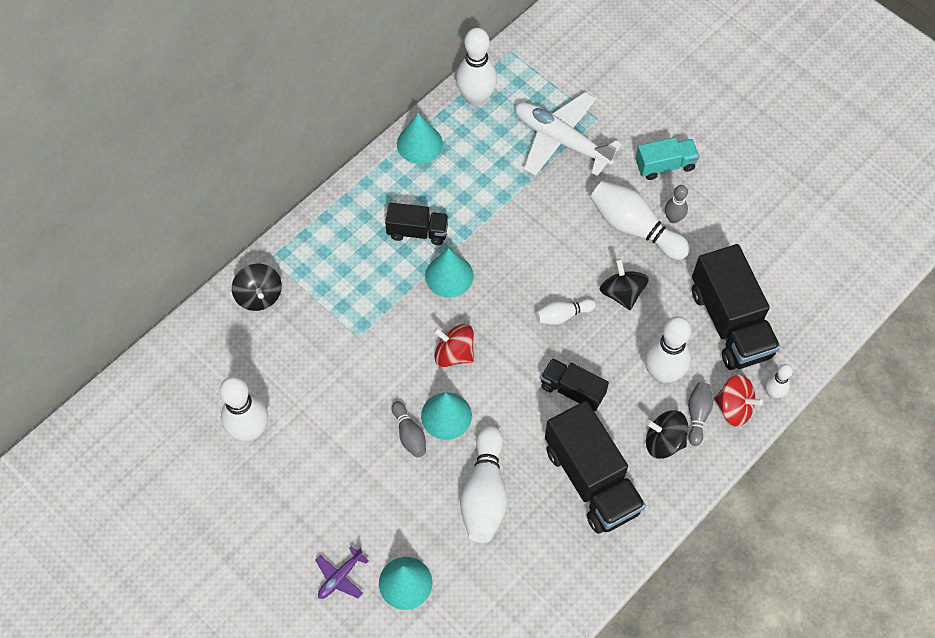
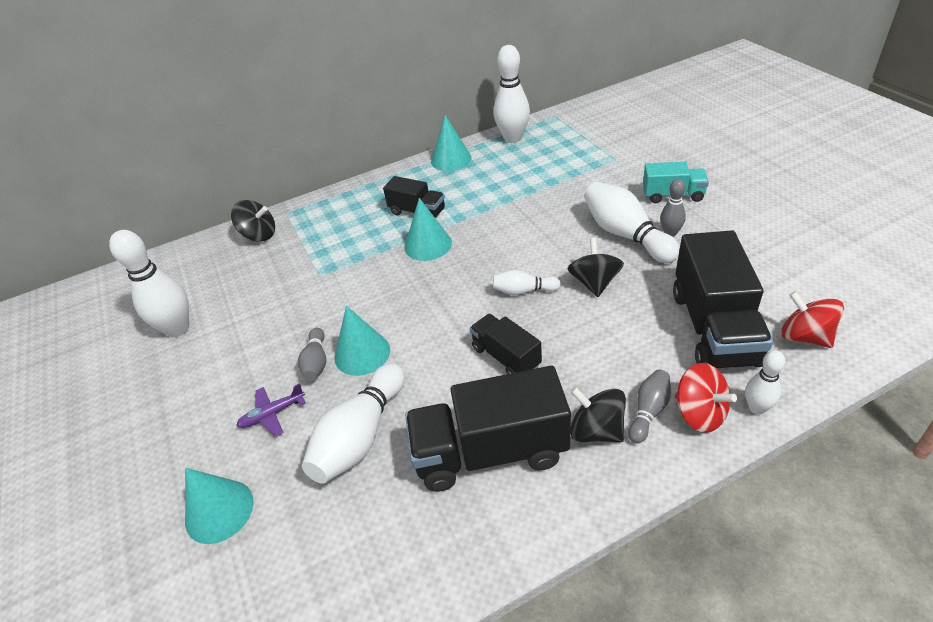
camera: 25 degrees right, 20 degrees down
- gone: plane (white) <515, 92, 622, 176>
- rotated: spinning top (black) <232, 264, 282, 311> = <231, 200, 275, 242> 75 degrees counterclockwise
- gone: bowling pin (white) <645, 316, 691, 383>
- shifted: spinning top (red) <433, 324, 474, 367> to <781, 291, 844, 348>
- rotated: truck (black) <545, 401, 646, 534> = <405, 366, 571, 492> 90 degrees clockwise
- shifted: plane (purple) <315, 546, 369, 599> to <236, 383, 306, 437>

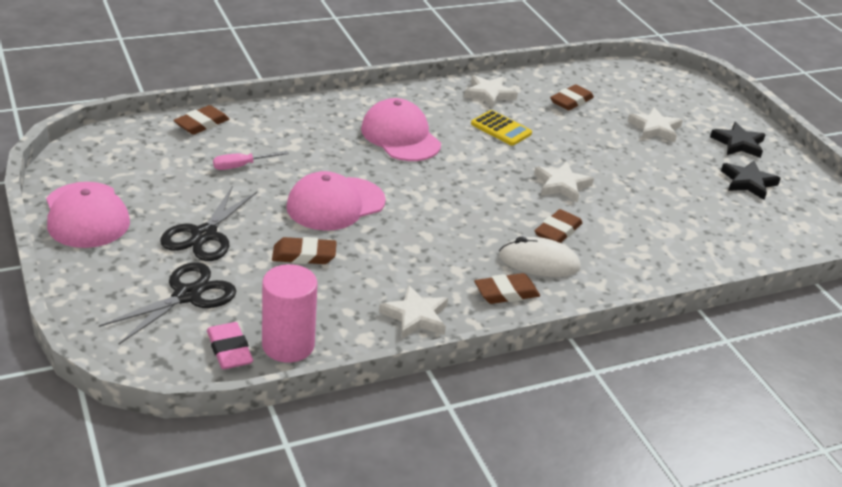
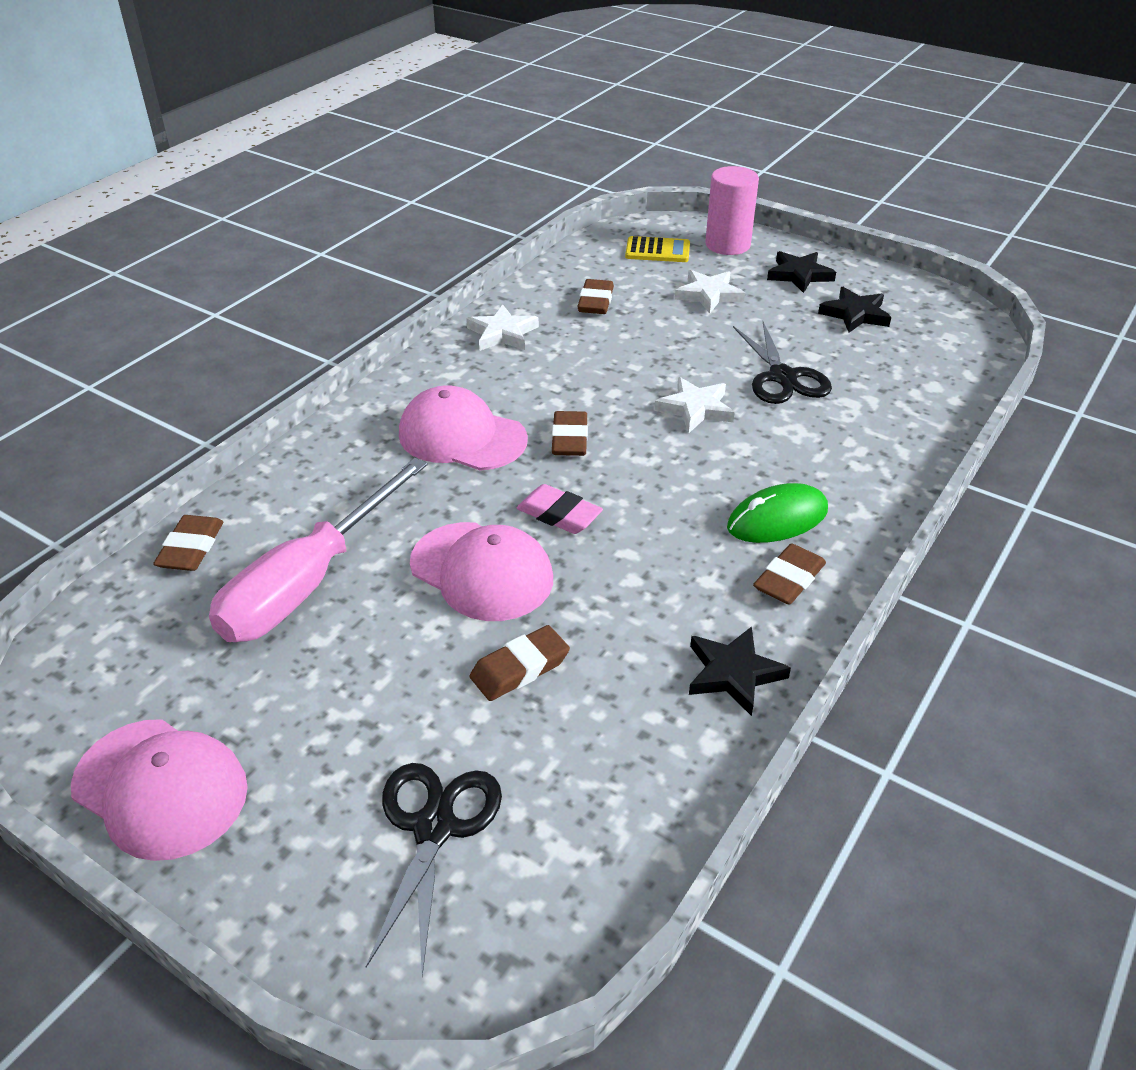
camera: 30 degrees left, 5 degrees up
- shifted: calculator (yellow) <471, 110, 532, 146> to <625, 236, 690, 262>
- scaled: screwdriver (pink) <213, 151, 289, 170> = <209, 458, 428, 642> x2.47
- rotated: cap (pink) <286, 171, 386, 231> = <410, 522, 553, 621> 75 degrees counterclockwise
- shifted: scissors (black) <160, 185, 257, 261> to <733, 322, 832, 404>
- shifted: eraser (brown) <535, 209, 582, 243> to <552, 411, 588, 456>
- repainted: mouse (white) <499, 237, 581, 277> to mouse (green) <727, 483, 828, 543>
- shifted: cylinder (pink) <262, 264, 317, 363> to <705, 166, 759, 255>
- repainted: star (white) <379, 285, 448, 339> to star (black) <689, 627, 791, 716>
- shifted: eraser (pink) <207, 322, 253, 369> to <517, 484, 603, 534>

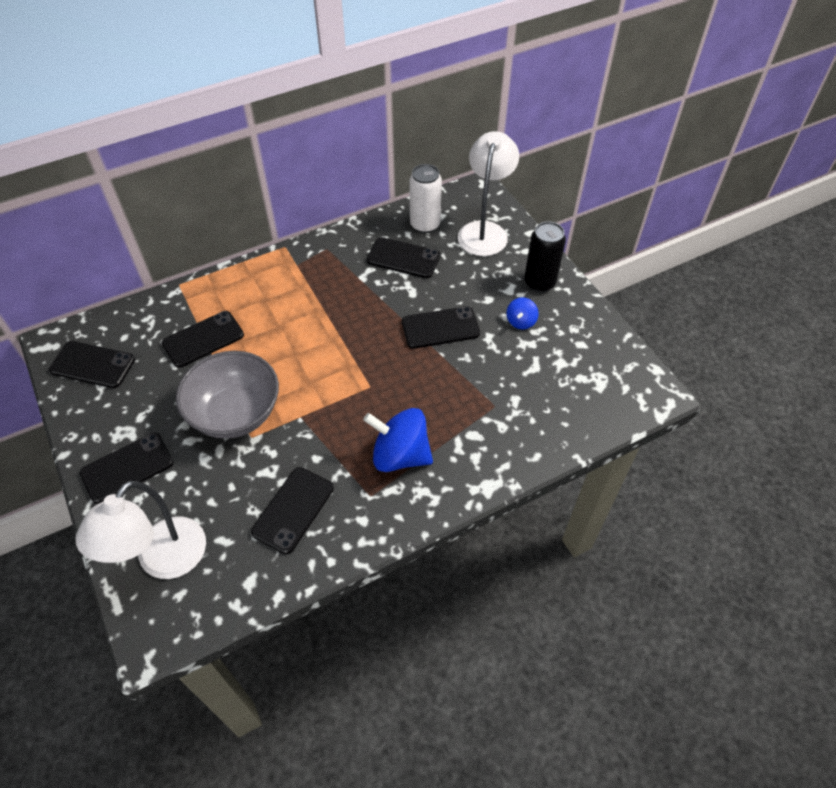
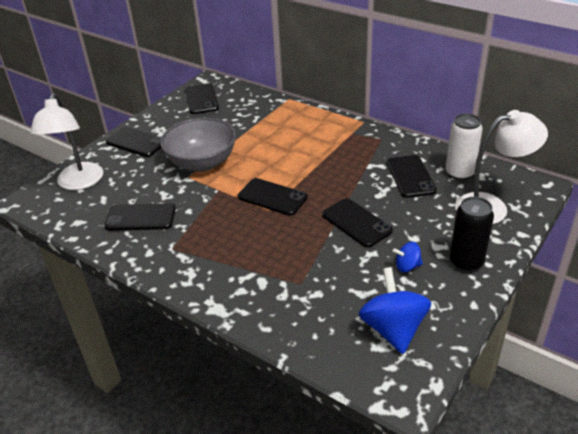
camera: 65 degrees right, 15 degrees down
- shifted: phone (black) <161, 311, 244, 368> to <238, 178, 308, 216>
- shifted: spinning top (blue) <363, 408, 433, 472> to <359, 267, 431, 354>
- rotated: lamp (white) <76, 481, 206, 579> = <30, 93, 103, 190> 90 degrees counterclockwise

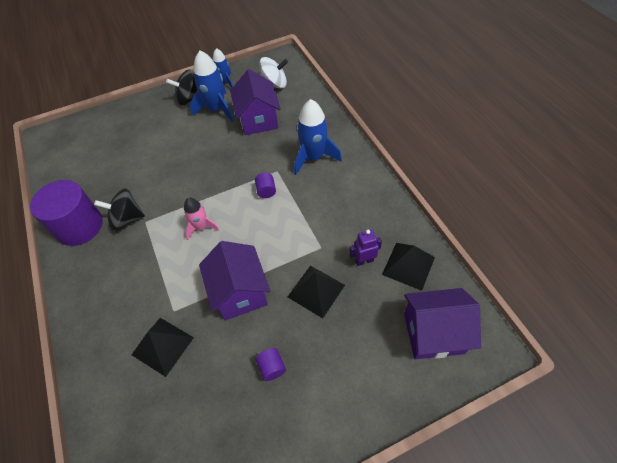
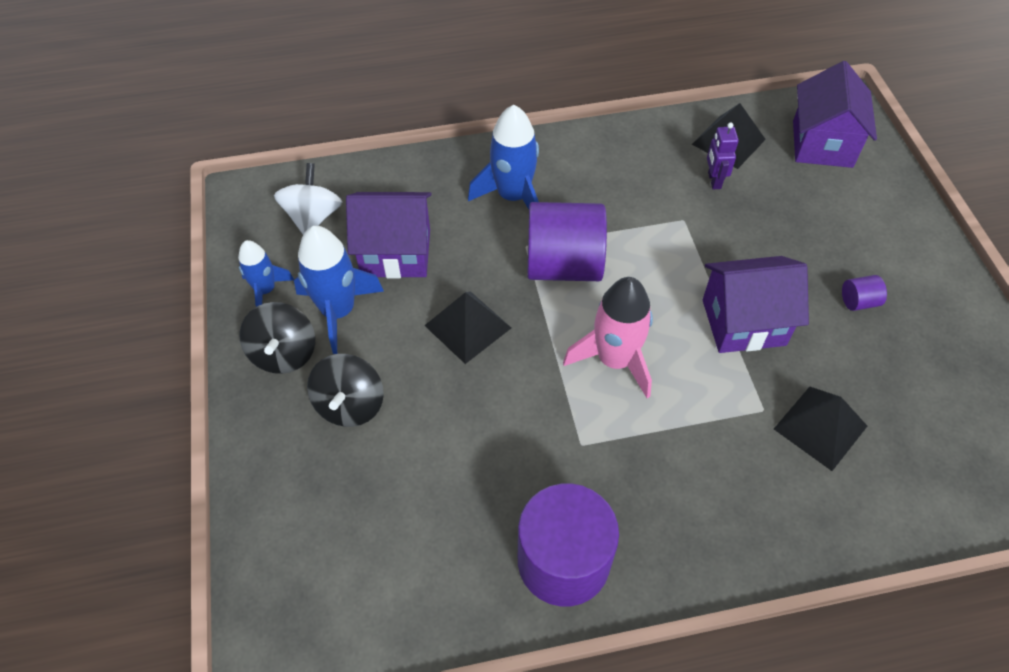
camera: 80 degrees left, 0 degrees up
- scaled: cylinder (purple) <255, 173, 276, 198> = <527, 202, 607, 281> x2.46
- shifted: spinning top (black) <94, 188, 145, 231> to <307, 354, 384, 427>
- scaled: rocket (pink) <184, 197, 220, 240> = <563, 277, 653, 398> x1.65
- shifted: pyramid (black) <287, 266, 345, 318> to <424, 291, 511, 364>

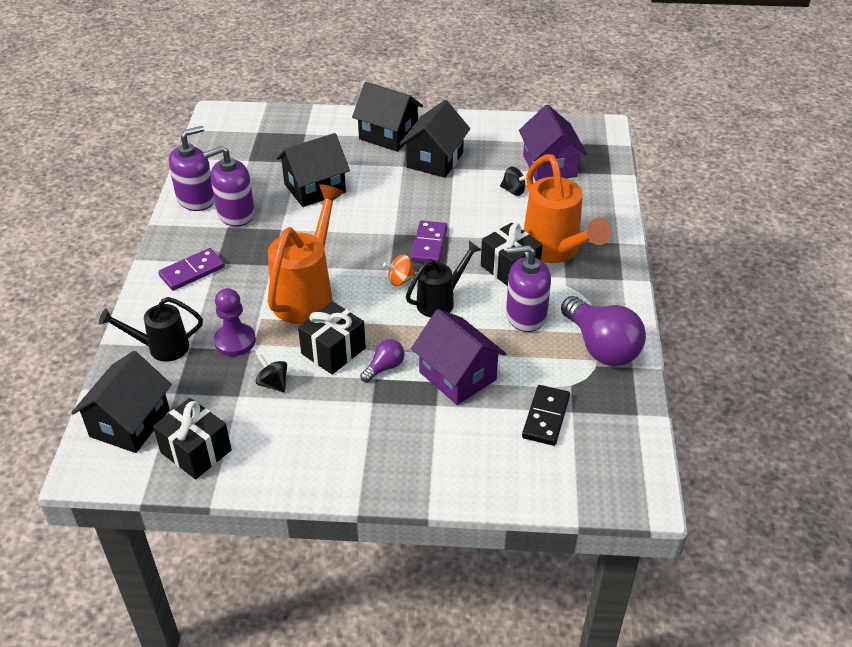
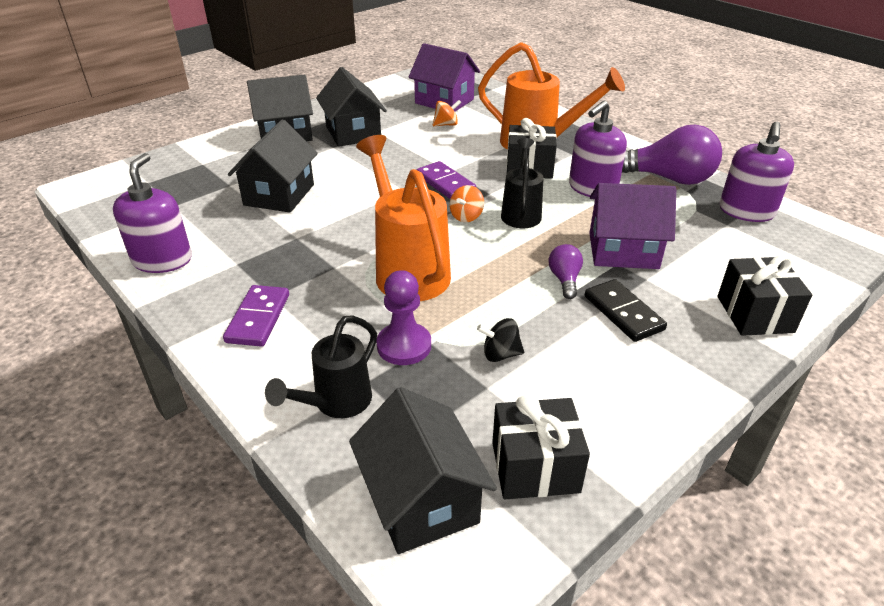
camera: 45 degrees left, 5 degrees down
- shifted: soap dispenser (purple) <203, 146, 255, 226> to <719, 122, 794, 222>
- repainted: spinning top (black) <500, 167, 526, 196> to spinning top (orange) <433, 100, 461, 126>
- shifted: gift (black) <298, 301, 366, 374> to <717, 255, 812, 336>
- shifted: domino (black) <522, 385, 570, 446> to <585, 279, 667, 342>

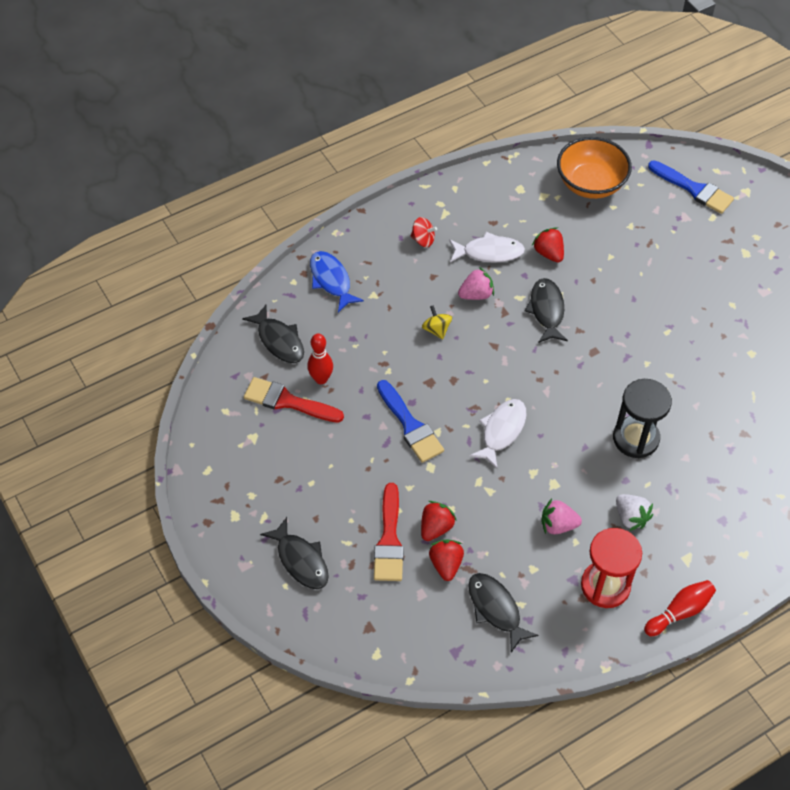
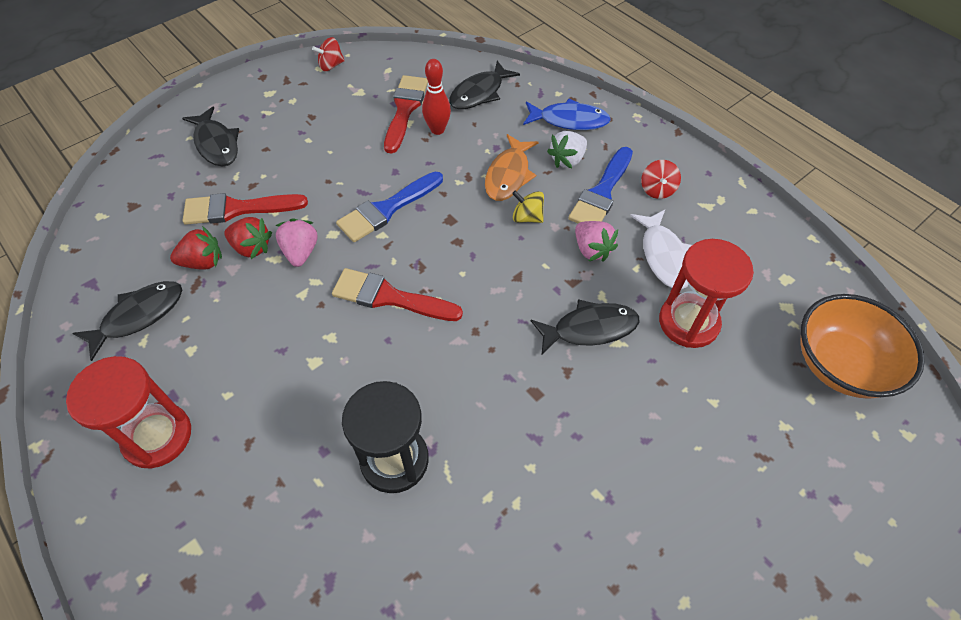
camera: 80 degrees right, 0 degrees up
- shifted: brush (blue) <648, 160, 734, 214> to <568, 147, 633, 223>
- swapped: strawberry (red) <532, 227, 564, 262> to hourglass (red) <659, 239, 754, 348>
- rotated: fish (blue) <310, 251, 364, 312> = <523, 99, 611, 130> 45 degrees clockwise
- rotated: spinning top (yellow) <422, 305, 452, 339> = <512, 190, 544, 223> 120 degrees counterclockwise
- swapped: fish (white) <469, 399, 527, 469> to brush (red) <332, 268, 463, 321>
- shifted: strawberry (white) <616, 494, 653, 531> to <547, 131, 587, 168>
- shifted: strawberry (pink) <541, 499, 582, 534> to <275, 219, 318, 267>
- rotated: fish (black) <260, 517, 329, 589> = <182, 107, 239, 167> 75 degrees counterclockwise
- gone: bowling pin (red) <644, 580, 716, 636>
- new: spinning top (red) <312, 37, 345, 71>
- new: fish (orange) <485, 134, 539, 201>

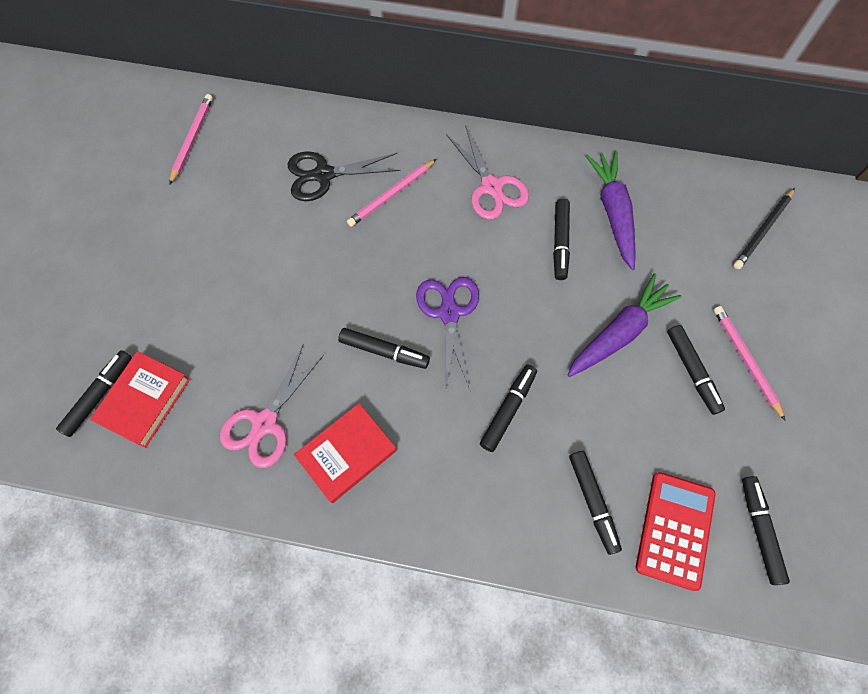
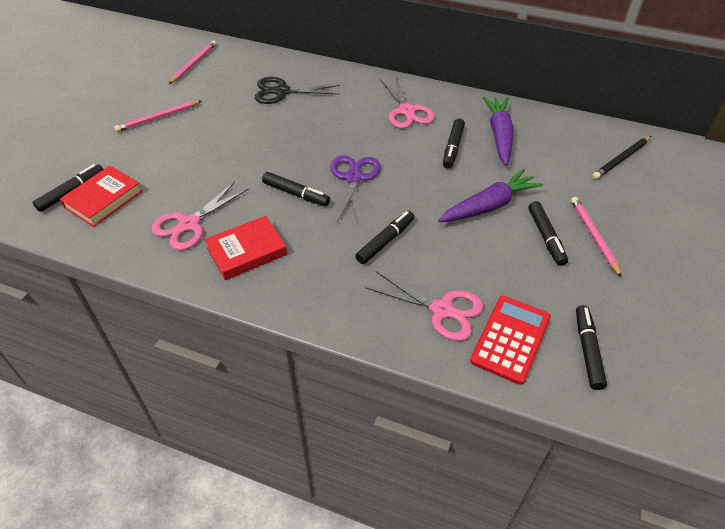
camera: 10 degrees right, 20 degrees down
- shifted: pencil (pink) <347, 159, 436, 227> to <114, 101, 202, 132>
- swapped: marker (black) <569, 451, 622, 555> to scissors (pink) <365, 271, 483, 341>

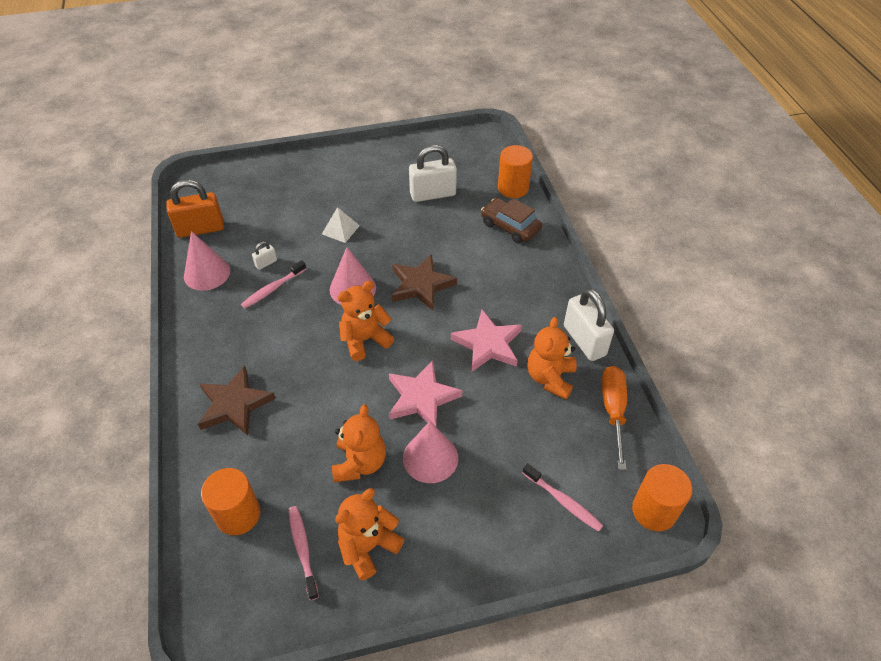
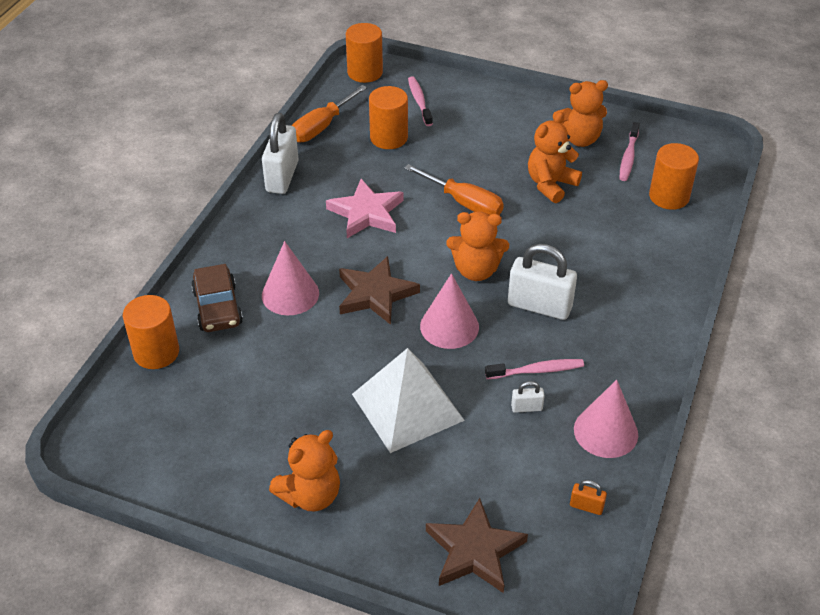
camera: 145 degrees left, 5 degrees down
- shifted: padlock (white) <409, 145, 457, 202> to <508, 244, 577, 320>
- scaled: padlock (orange) <166, 180, 224, 238> = <570, 480, 607, 515> x0.45
- scaled: pyramid (white) <322, 207, 360, 243> = <352, 348, 465, 453> x2.06
- shifted: teddy bear (orange) <527, 317, 577, 399> to <269, 430, 340, 511>
- swapped: star (pink) <389, 360, 462, 426> to screwdriver (orange) <404, 164, 504, 215>
- shifted: star (brown) <198, 366, 276, 436> to <426, 498, 528, 593>
- shifted: cone (pink) <403, 421, 458, 483> to <262, 241, 319, 315>
- new: cylinder (orange) <369, 86, 408, 149>

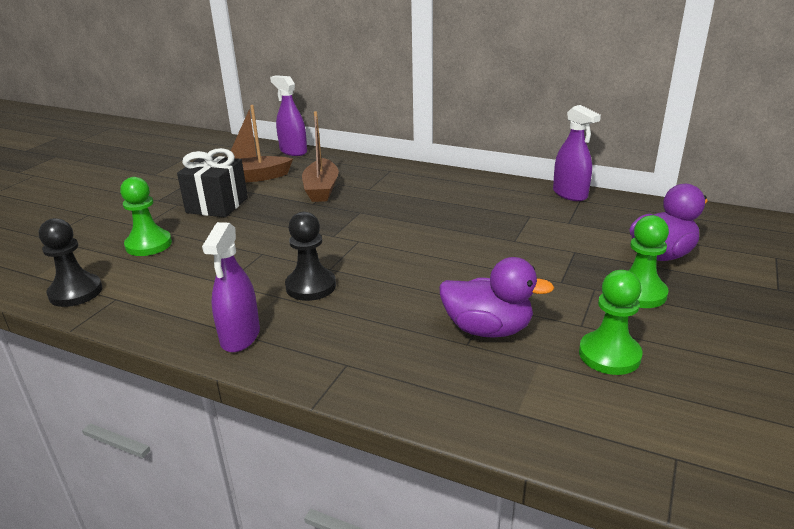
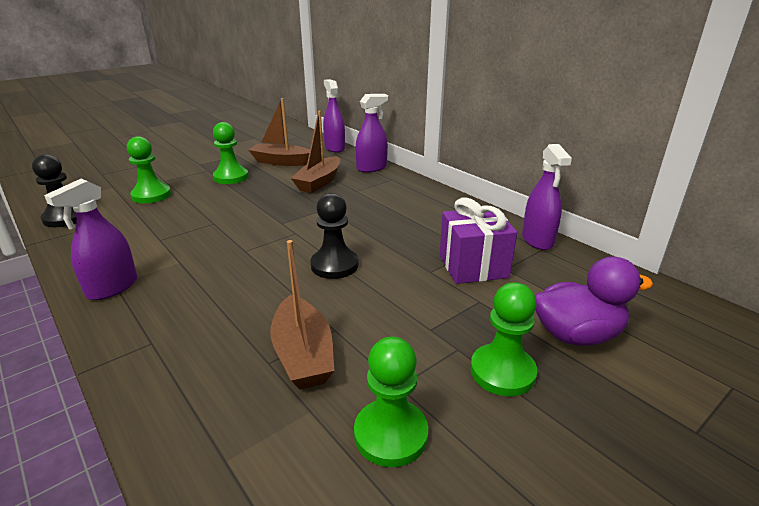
camera: 25 degrees right, 0 degrees up
- swapped: gift (black) <177, 148, 248, 218> to pawn (green) <213, 122, 249, 184>
- shifted: pawn (black) <285, 212, 336, 301> to <310, 193, 359, 279>
- swapped: duck (purple) <439, 257, 554, 337> to boat (brown) <271, 240, 334, 390>
- new: spray bottle (purple) <356, 94, 388, 173>
- new: gift (purple) <439, 197, 517, 284>

